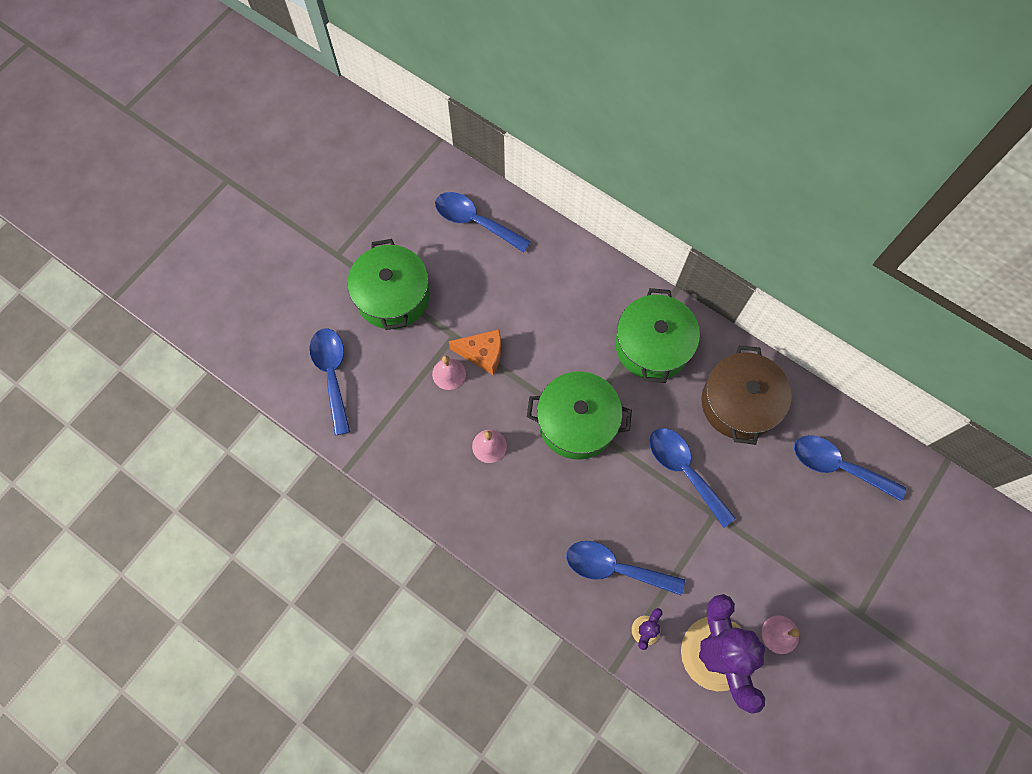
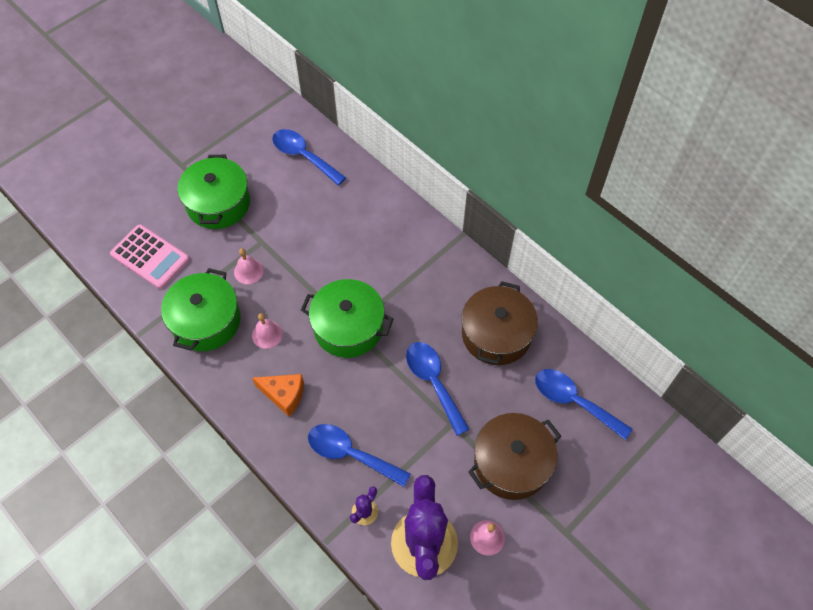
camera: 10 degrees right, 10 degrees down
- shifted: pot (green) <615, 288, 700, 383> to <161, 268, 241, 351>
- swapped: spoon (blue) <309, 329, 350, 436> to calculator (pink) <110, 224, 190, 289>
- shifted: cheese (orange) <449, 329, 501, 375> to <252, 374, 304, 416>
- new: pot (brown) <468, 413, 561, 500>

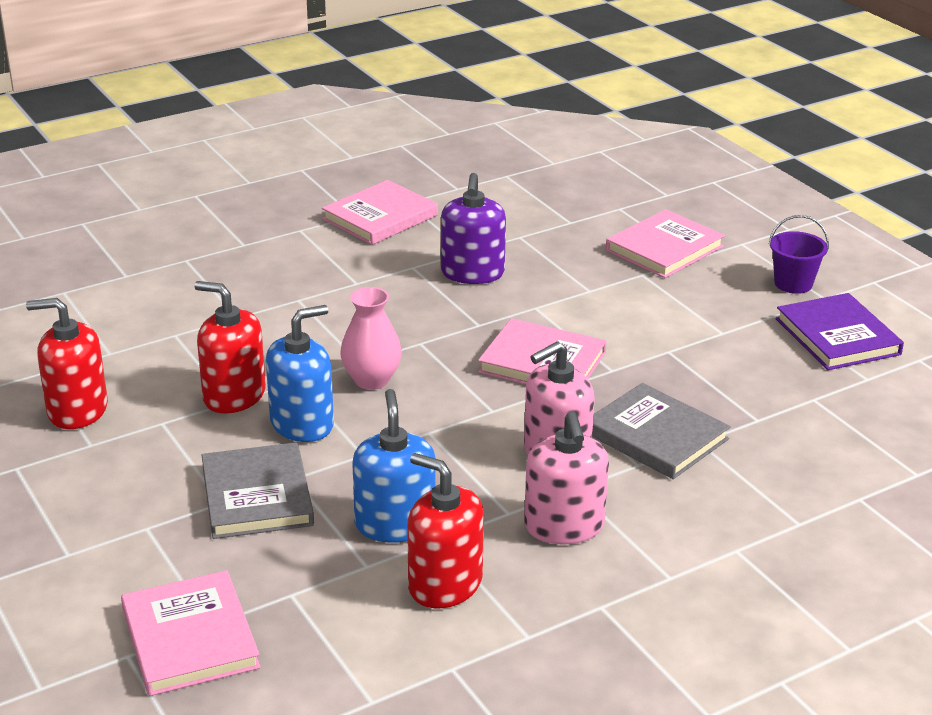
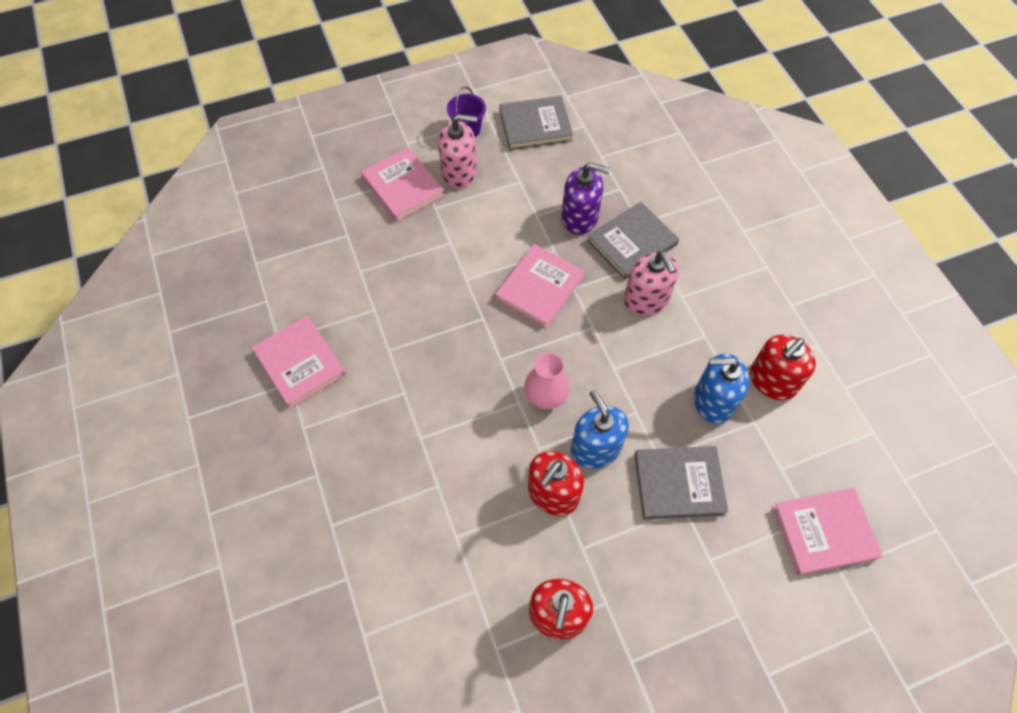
camera: 80 degrees left, 30 degrees up
- shifted: soap dispenser (purple) <441, 173, 506, 284> to <562, 162, 610, 234>
- repainted: book (purple) <776, 293, 904, 370> to book (grey) <500, 96, 573, 150>
- shifted: soap dispenser (pink) <524, 411, 609, 545> to <438, 114, 477, 188>

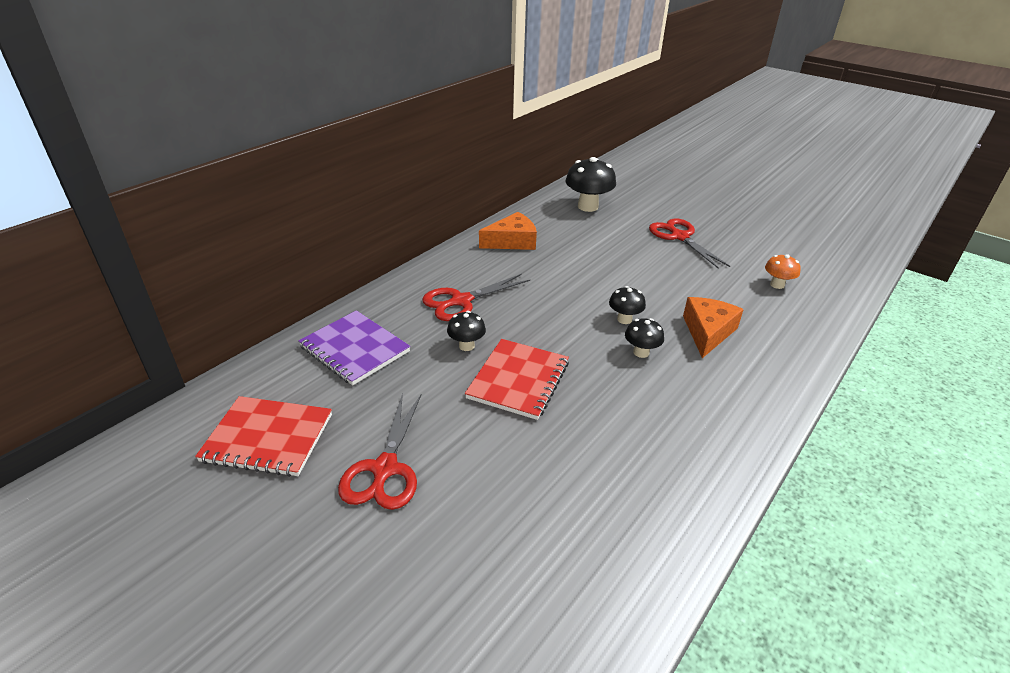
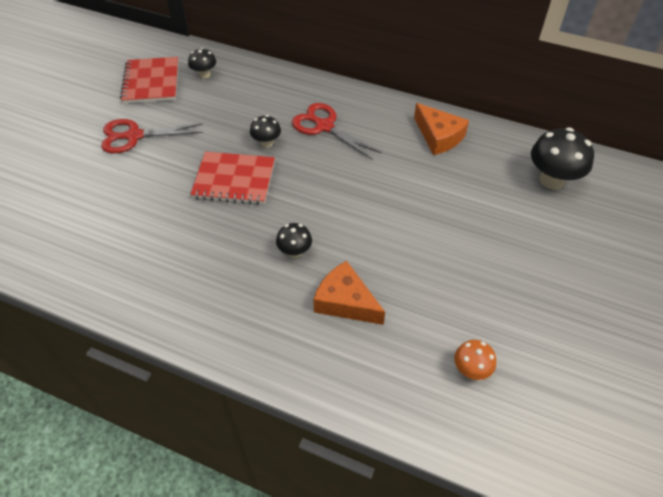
camera: 75 degrees right, 15 degrees up
- gone: scissors (red) <649, 219, 730, 269>
- shifted: mushroom (black) <609, 286, 646, 324> to <188, 48, 216, 79>
- rotated: cheese (orange) <683, 297, 744, 358> = <313, 261, 385, 325> 150 degrees counterclockwise
- gone: notebook (purple) <298, 310, 410, 386>

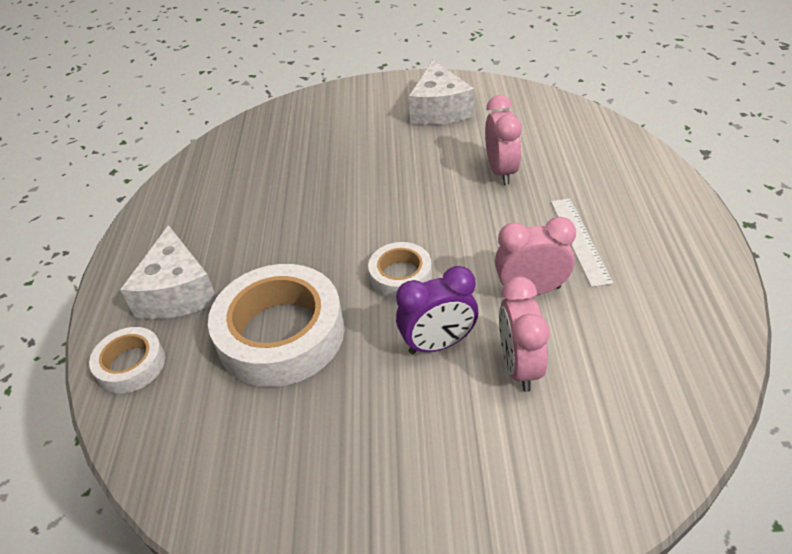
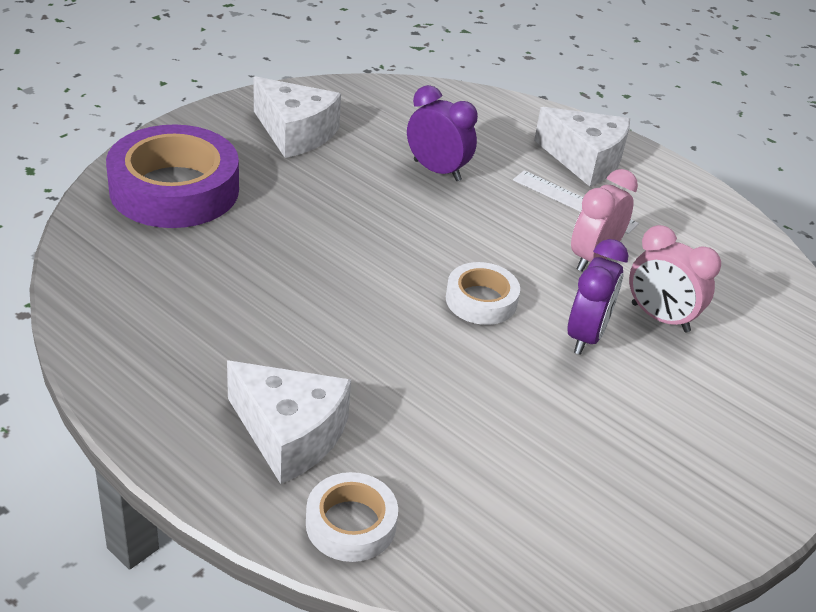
camera: 55 degrees left, 5 degrees down
- repainted: clock (pink) <485, 95, 522, 185> to clock (purple) <407, 85, 478, 181>
- gone: tape (white) <208, 264, 344, 387>
- new: cheese (white) <534, 107, 630, 186>
- new: tape (purple) <106, 125, 239, 228>

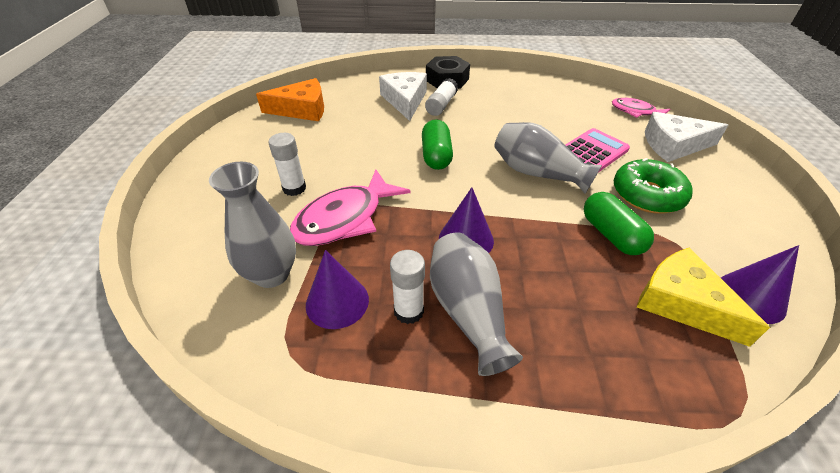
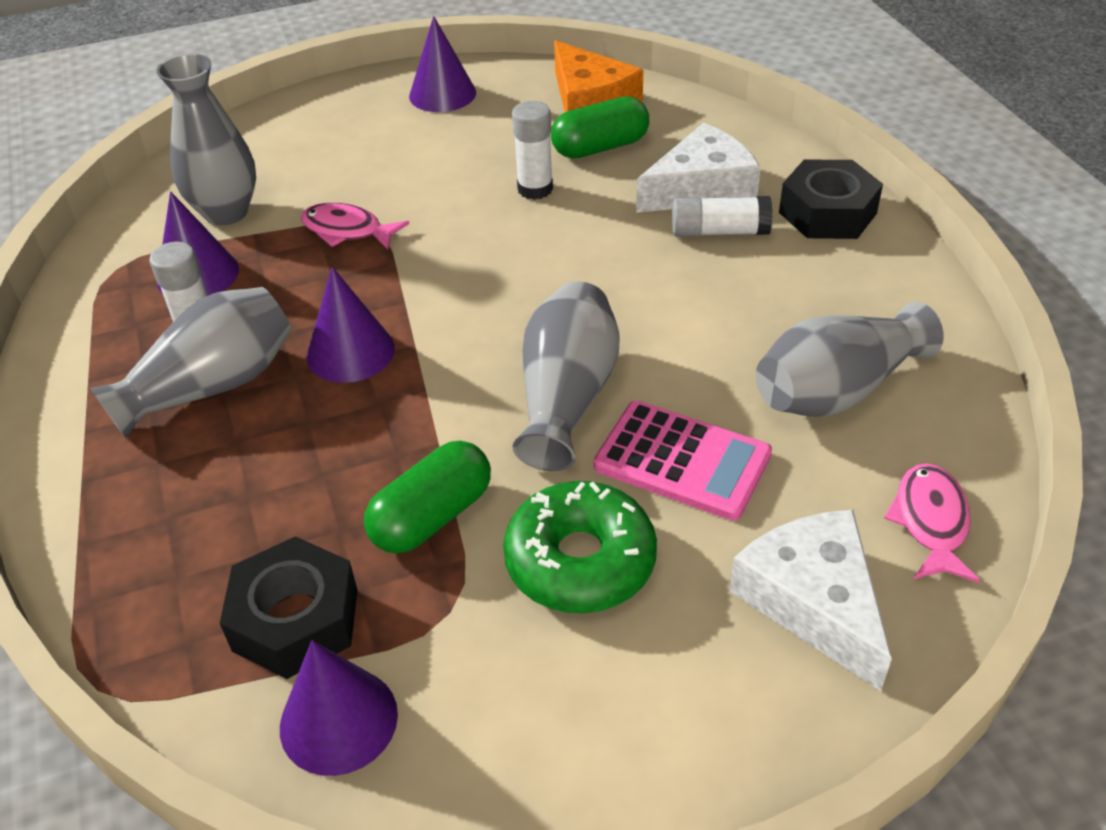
camera: 70 degrees right, 0 degrees up
- shifted: capsule (green) <422, 119, 453, 170> to <551, 96, 649, 158>
- shifted: glue stick (white) <268, 133, 306, 196> to <512, 101, 553, 200>
- scaled: fish (pink) <290, 170, 411, 246> = <301, 203, 410, 250> x0.58
- swapped: cheese (yellow) <637, 248, 770, 347> to nut (black) <220, 536, 357, 679>
- new: cone (purple) <409, 16, 476, 112>
- new: vase (grey) <756, 302, 944, 417>

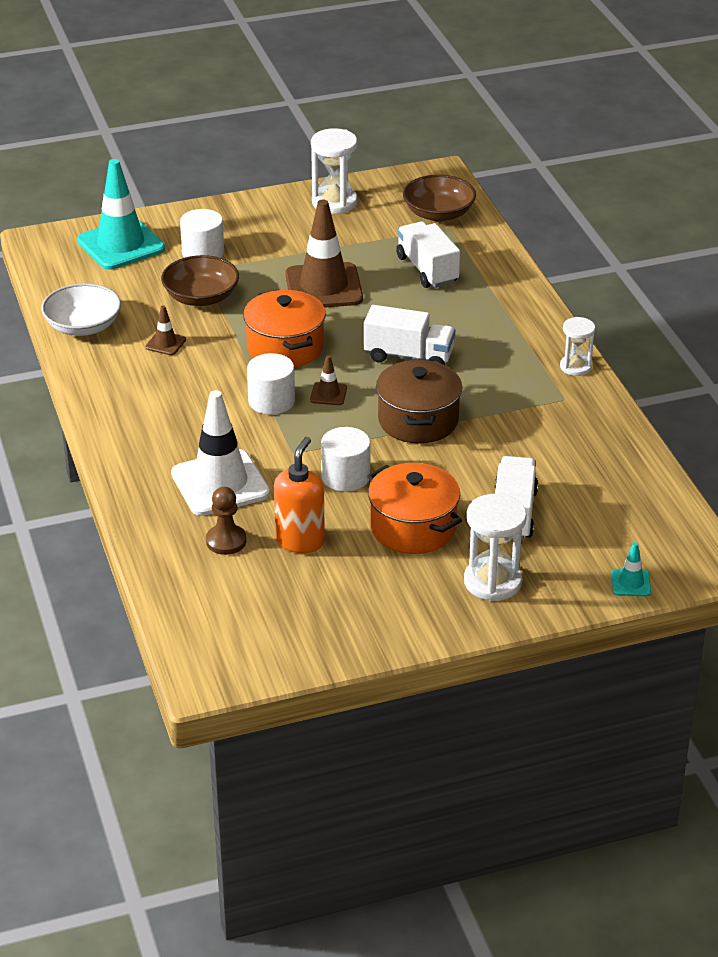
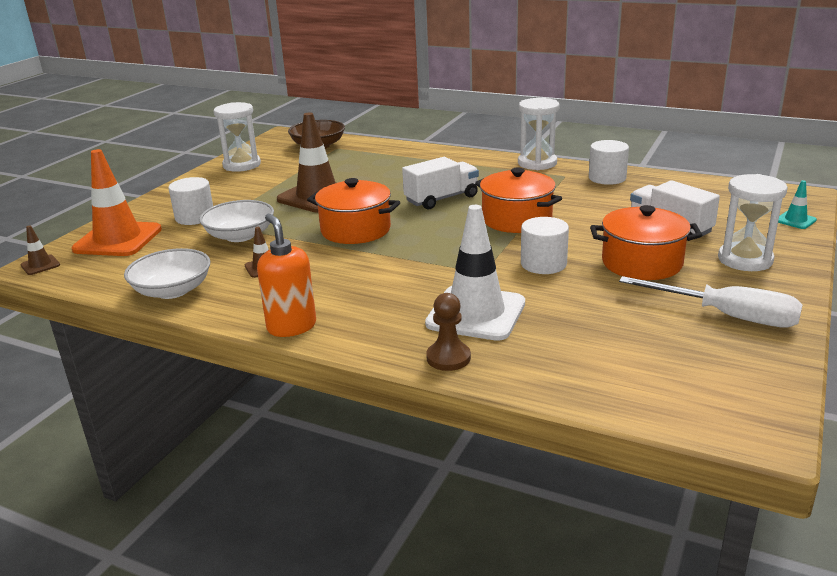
camera: 45 degrees left, 10 degrees down
- repainted: traffic cone (turquoise) <77, 159, 165, 270> to traffic cone (orange) <72, 149, 162, 256>
- gone: truck (white) <396, 221, 460, 288>
- repainted: bowl (brown) <161, 255, 239, 306> to bowl (white) <199, 200, 274, 242>
- scaled: hourglass (white) <560, 317, 595, 376> = <518, 98, 560, 170> x1.60
- shifted: cylinder (white) <247, 353, 295, 415> to <589, 140, 629, 185>
- shifted: traffic cone (brown) <310, 355, 347, 405> to <21, 225, 60, 275>
- repainted: pot (brown) <376, 359, 462, 444> to pot (orange) <475, 168, 562, 233>
- shifted: soap dispenser (orange) <274, 437, 325, 553> to <257, 214, 316, 337>
- shifted: pawn (brown) <206, 487, 247, 555> to <426, 293, 471, 371>
- new: screwdriver (white) <619, 276, 803, 328>

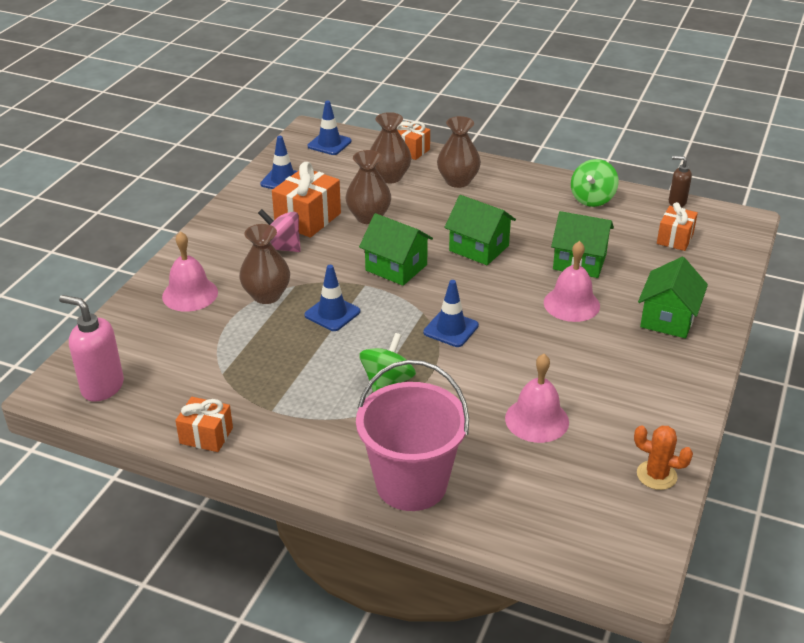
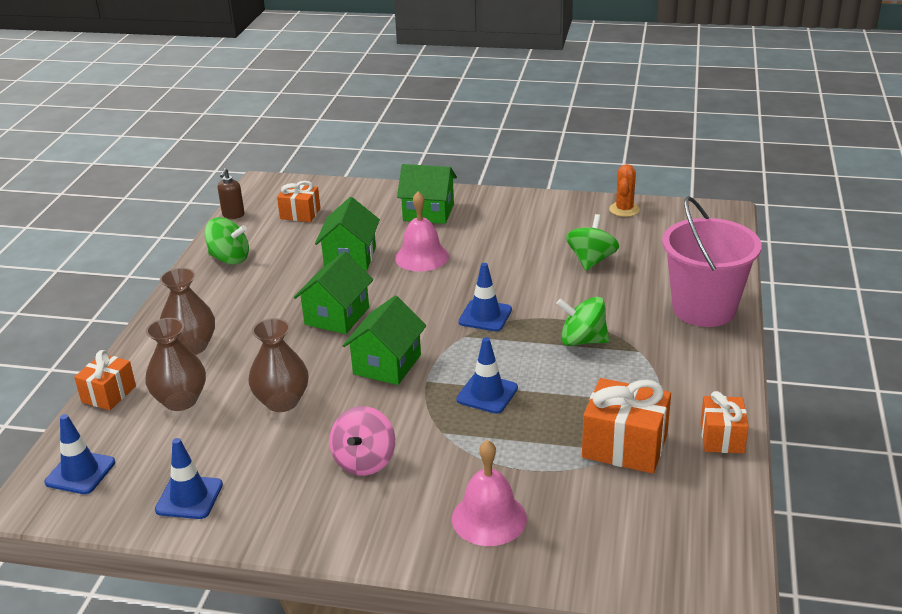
camera: 100 degrees left, 5 degrees down
- shifted: gift (orange) <272, 162, 341, 238> to <582, 378, 671, 474>
- gone: vase (brown) <239, 224, 290, 304>
- gone: soap dispenser (pink) <59, 295, 124, 402>
- swapped: bell (pink) <505, 354, 569, 443> to spinning top (green) <566, 214, 619, 271>

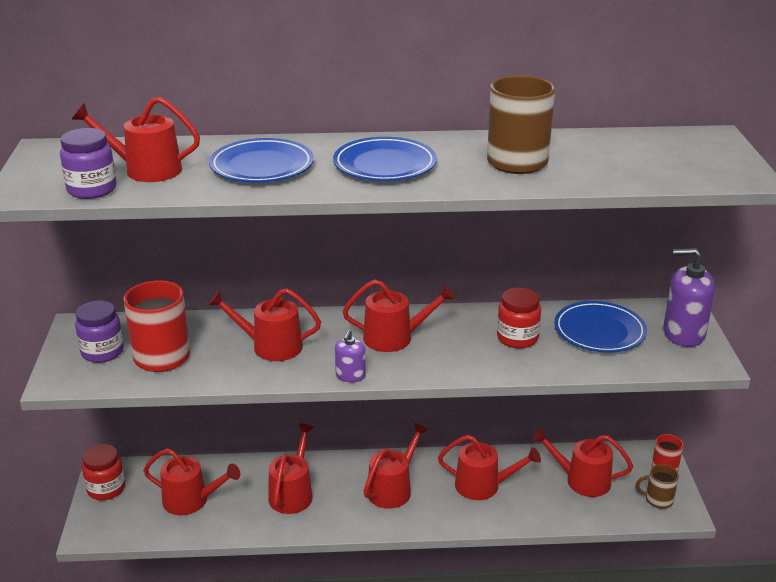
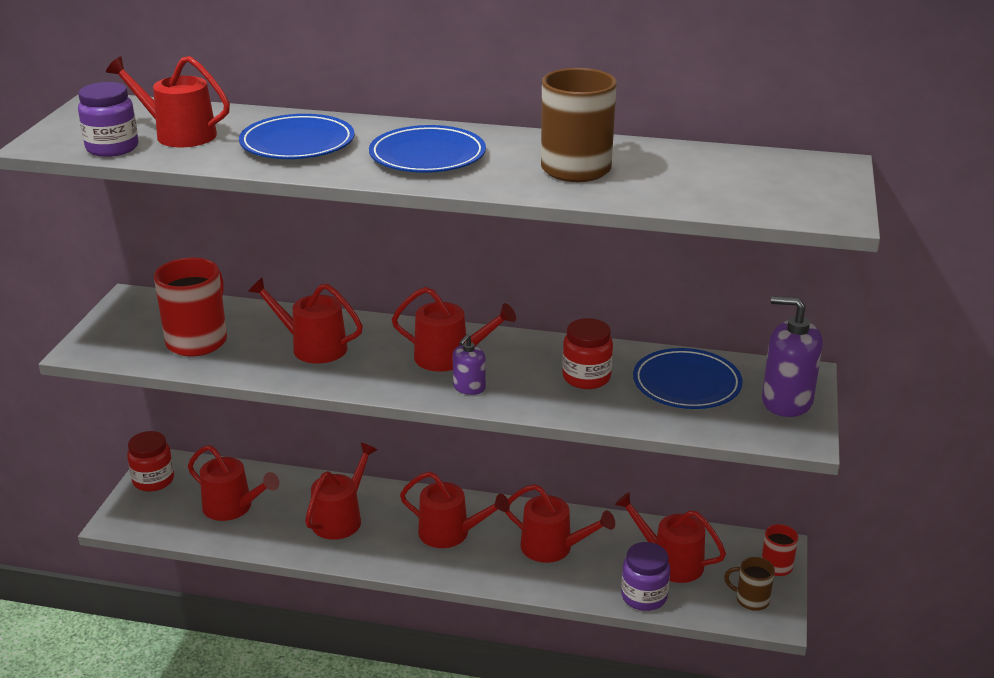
camera: 15 degrees right, 0 degrees up
- shifted: jar (purple) <75, 300, 124, 363> to <621, 542, 670, 611>
- shifted: soap dispenser (purple) <335, 330, 366, 382> to <452, 334, 486, 395>
- rotated: watering can (red) <363, 423, 428, 509> = <400, 471, 510, 548> 60 degrees clockwise

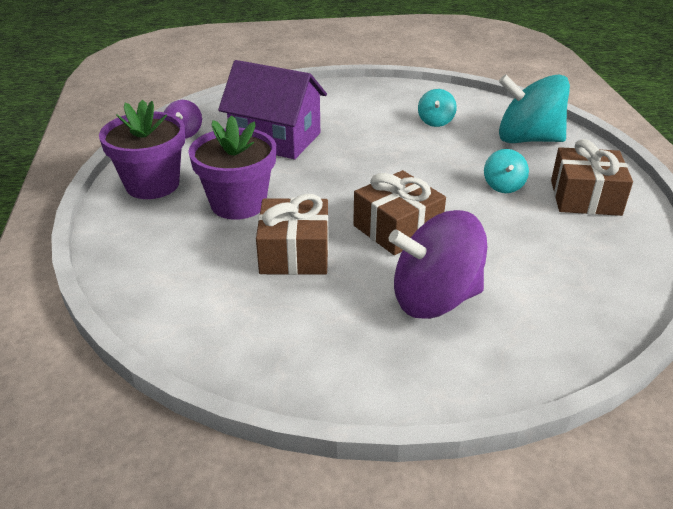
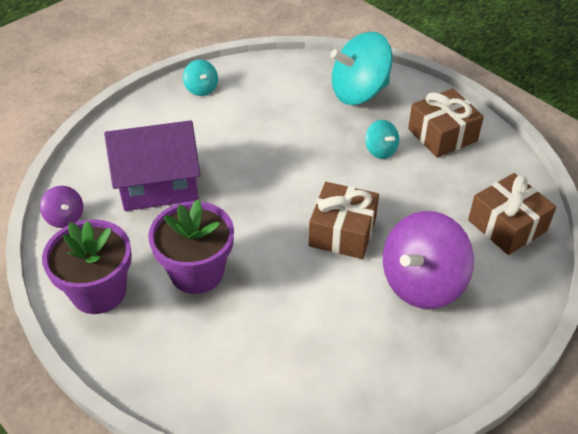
camera: 35 degrees left, 10 degrees up
- shifted: spinning top (turquoise) <418, 89, 457, 127> to <183, 60, 218, 96>
- shifted: gift (brown) <256, 194, 329, 275> to <468, 173, 556, 255>

